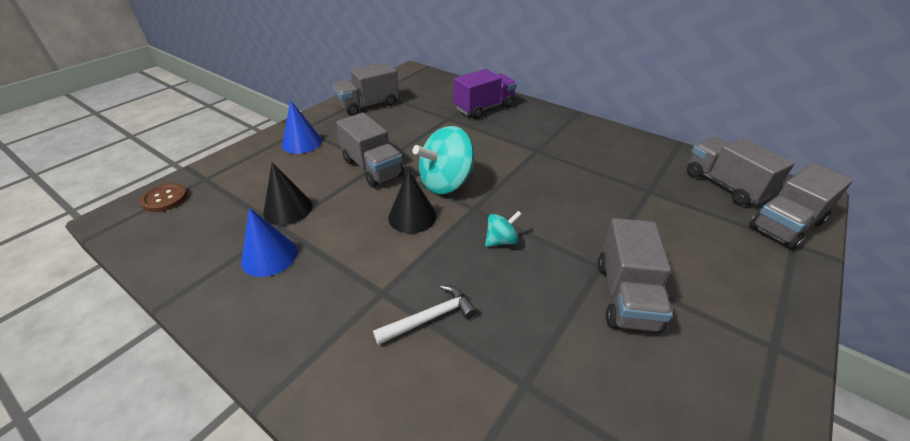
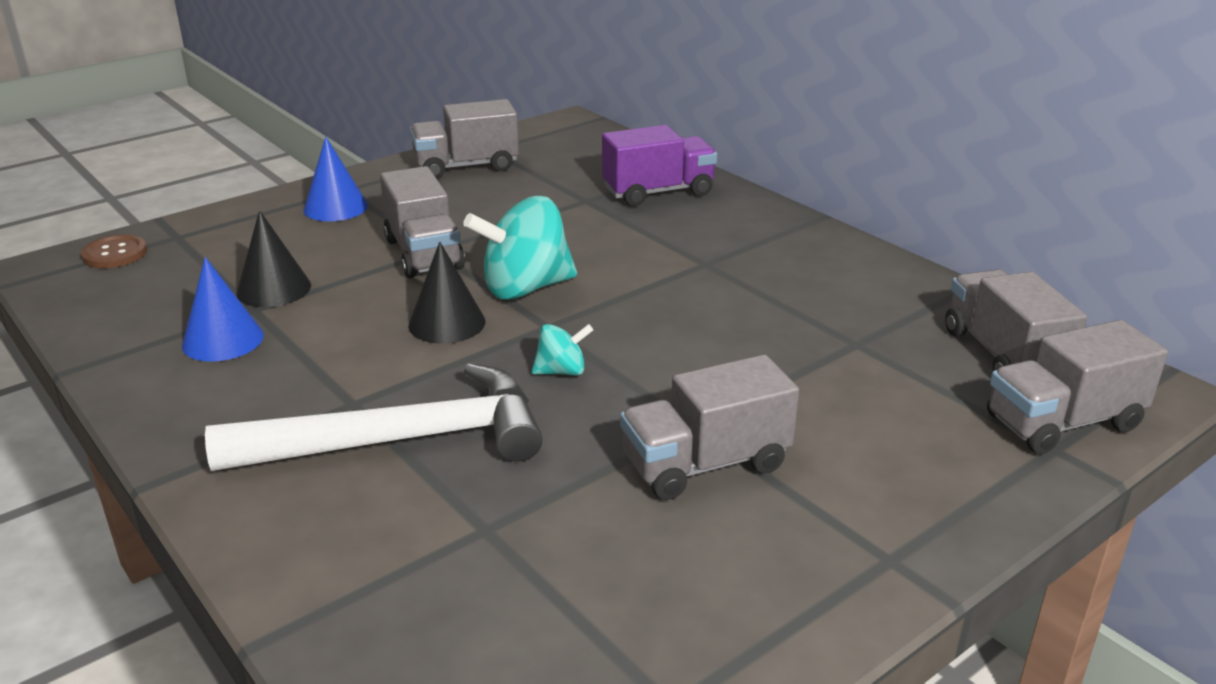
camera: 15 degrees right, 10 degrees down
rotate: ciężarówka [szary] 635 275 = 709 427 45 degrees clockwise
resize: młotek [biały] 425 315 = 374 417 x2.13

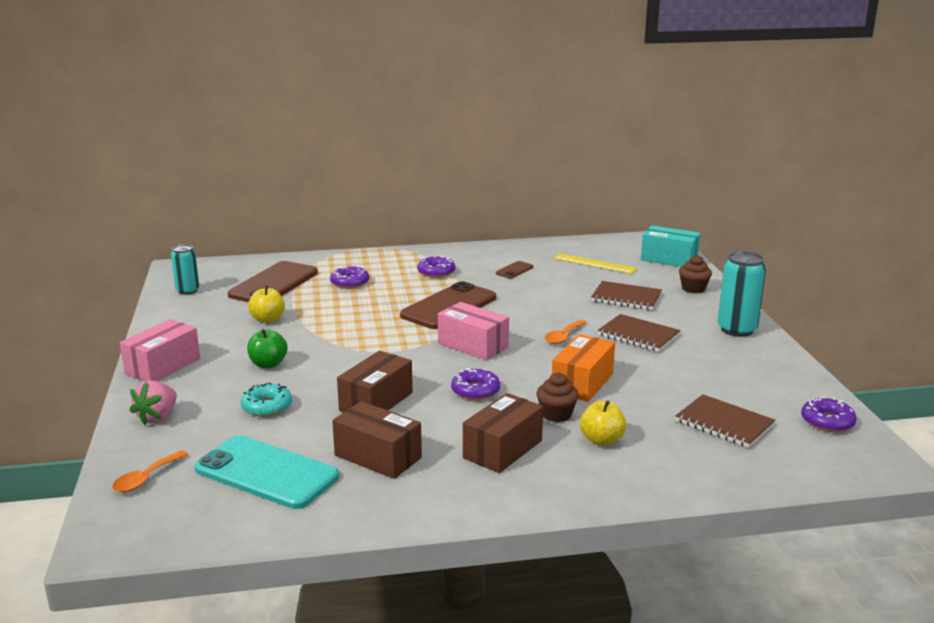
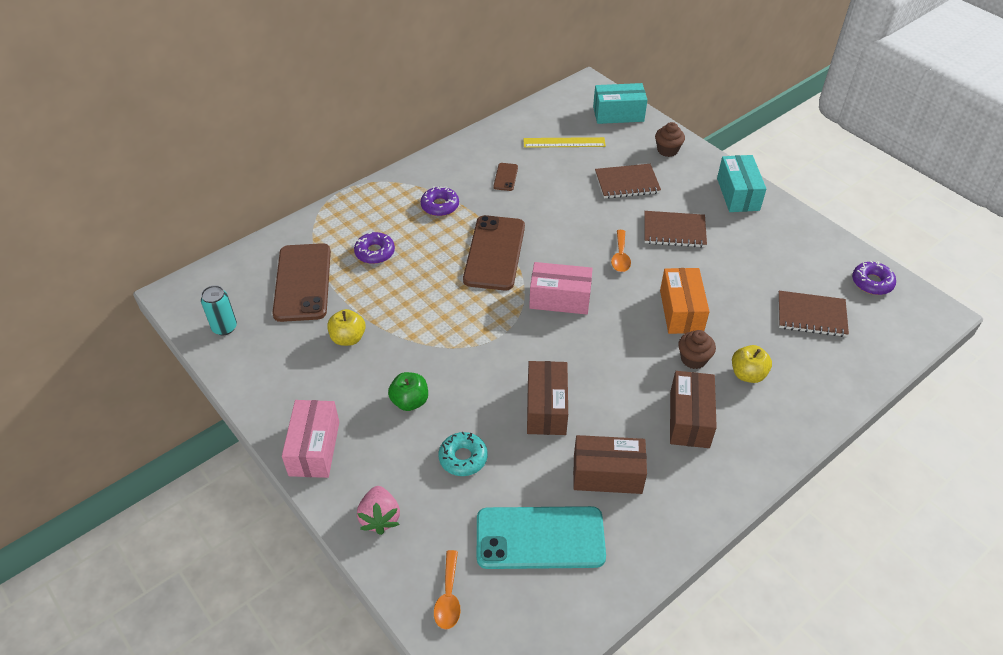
camera: 30 degrees left, 25 degrees up
delete: donut [fioletowy] 475 384
replace: puszka [turkusowy] 742 294 to pudełko [turkusowy] 741 183

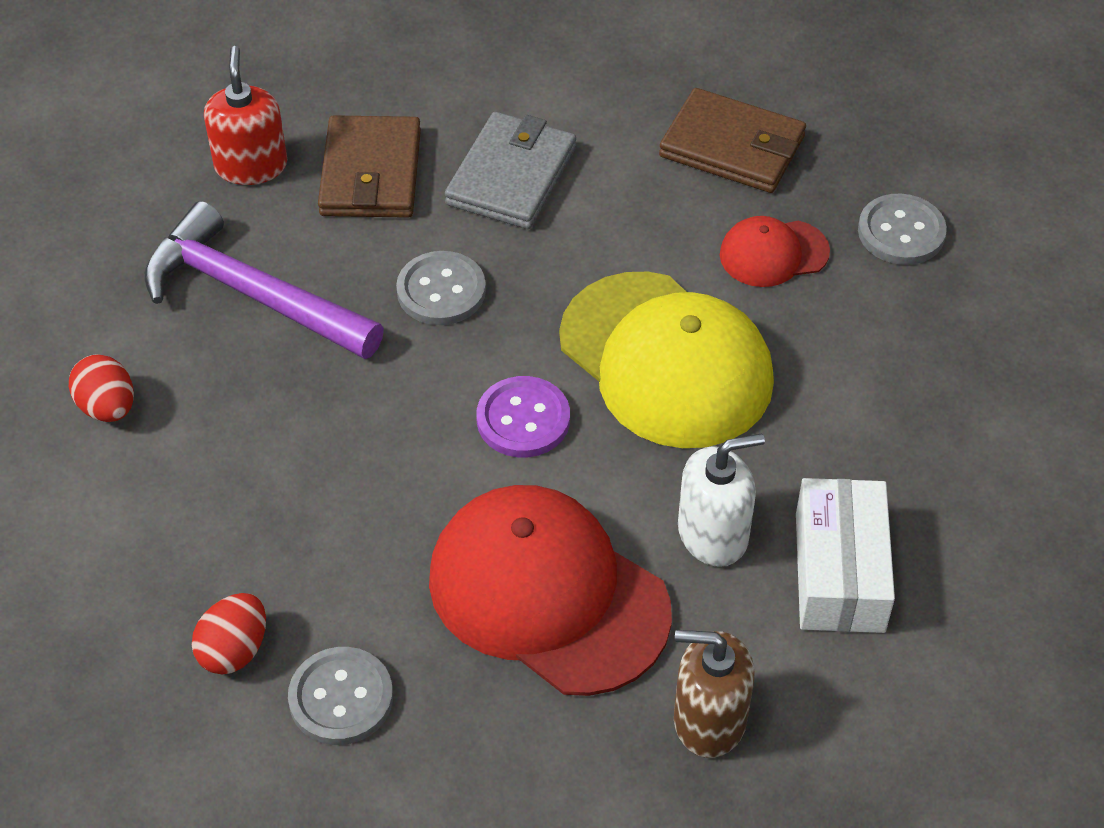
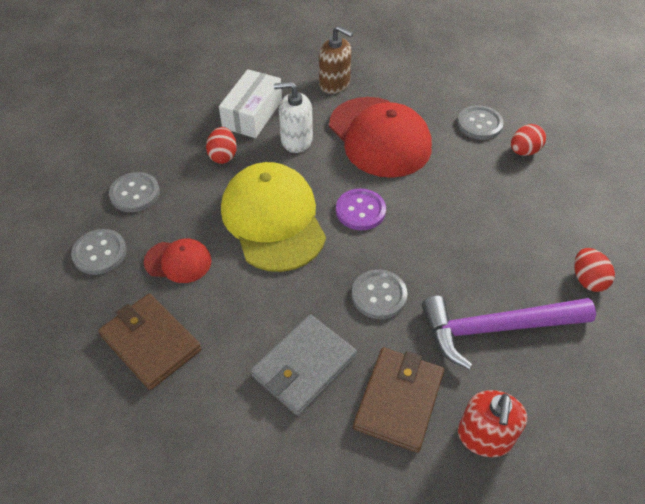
camera: 160 degrees left, 0 degrees up
insert: guzik [szary] 134 192; jajko [czerwony] 221 145
rotate: młotek [fioletowy] 264 280 = 509 333 120 degrees clockwise

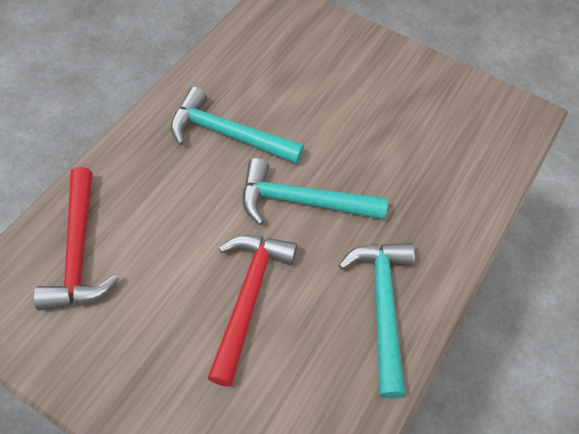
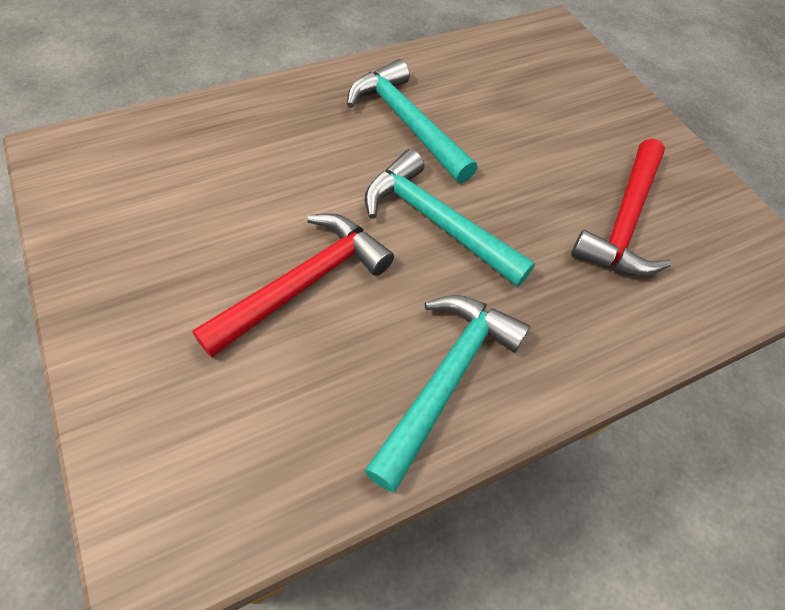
camera: 30 degrees right, 0 degrees up
move: młotek [czerwony] 76 239 to 621 207

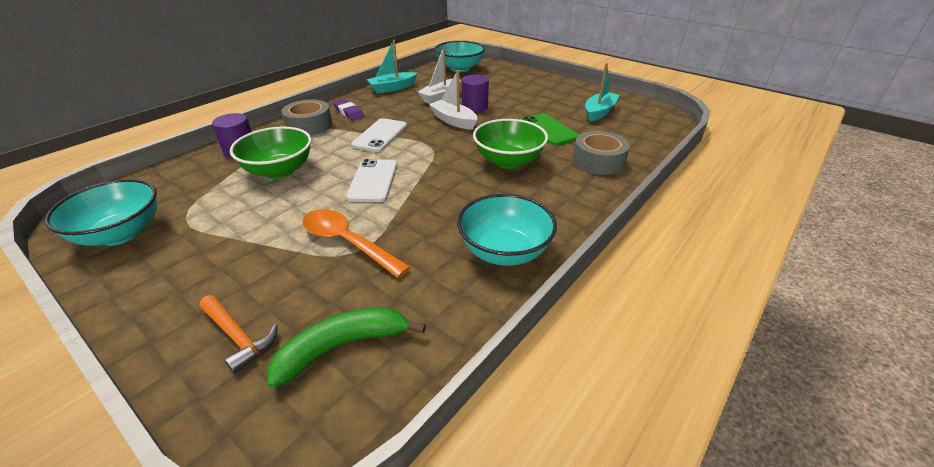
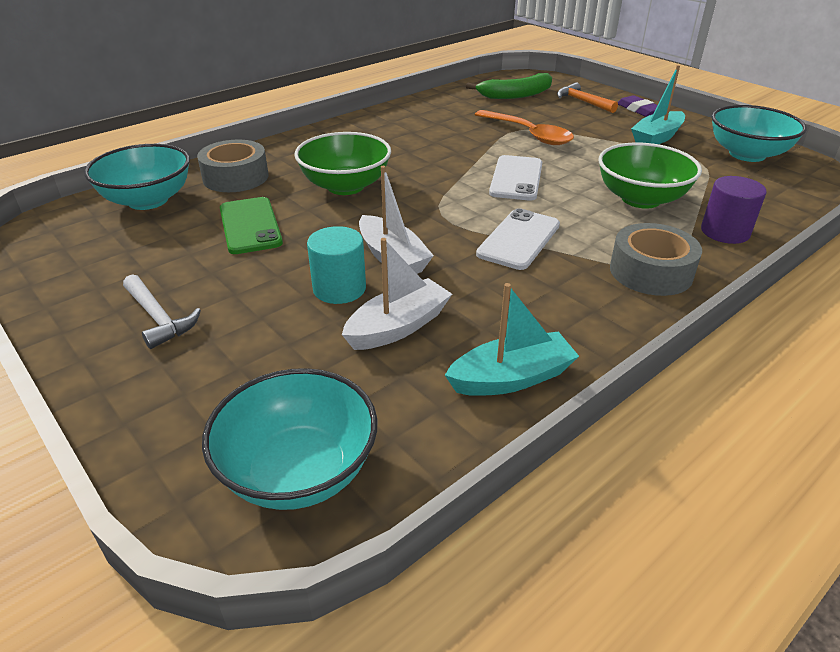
camera: 170 degrees left, 0 degrees up
insert: młotek [biały] 162 311
move: gumka do mazania [fioletowy] 348 110 to 637 106; miska [turkusowy] 507 230 to 137 177; łódka [turkusowy] 602 92 to 658 104
recolor: walec [fioletowy] 475 93 to walec [turkusowy] 336 265

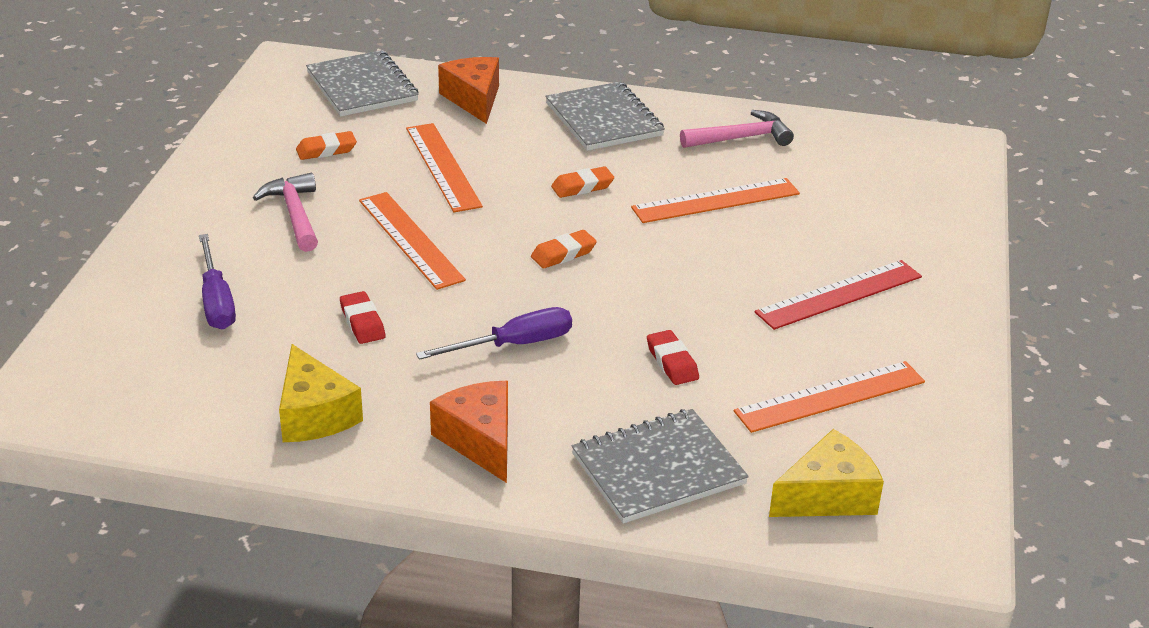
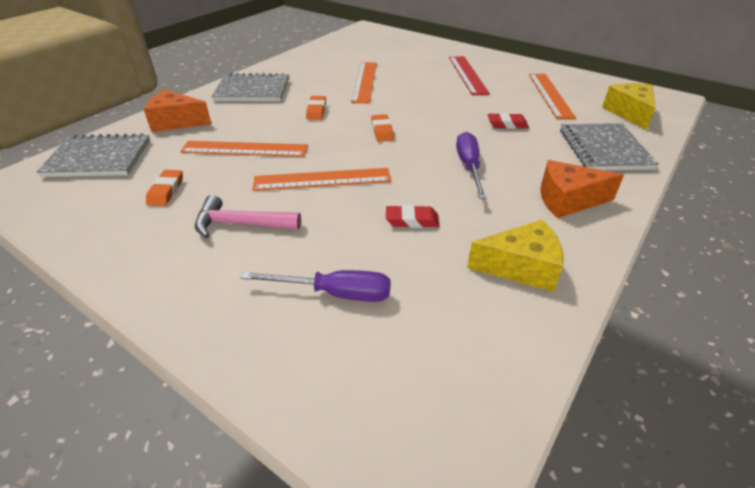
camera: 65 degrees left, 5 degrees up
delete: młotek [różowy] 737 129

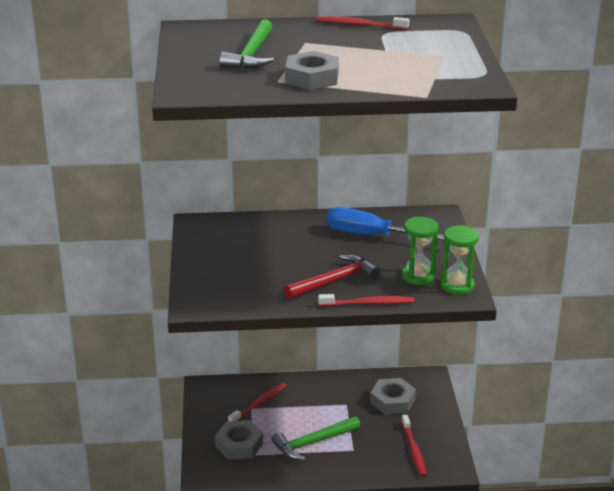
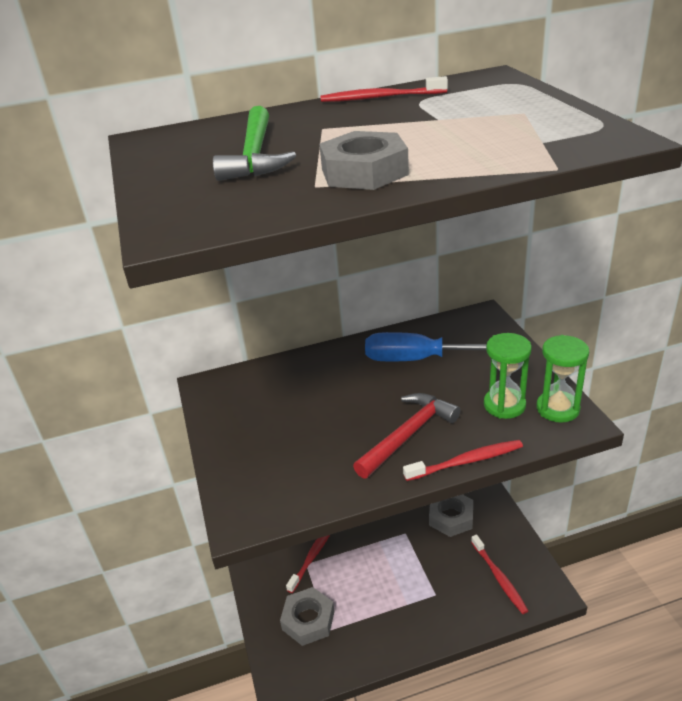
camera: 10 degrees left, 5 degrees up
delete: młotek [zielony] 315 438

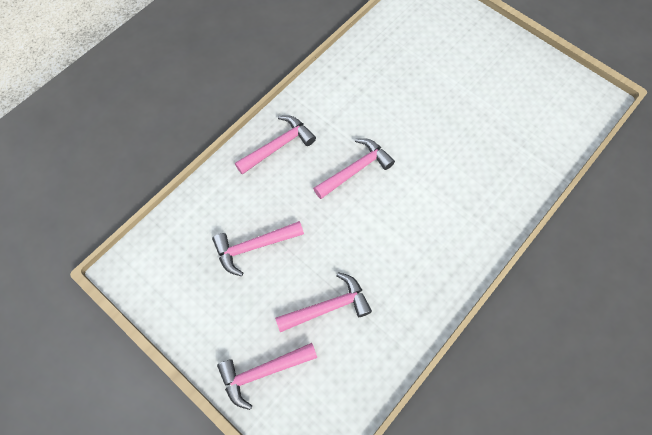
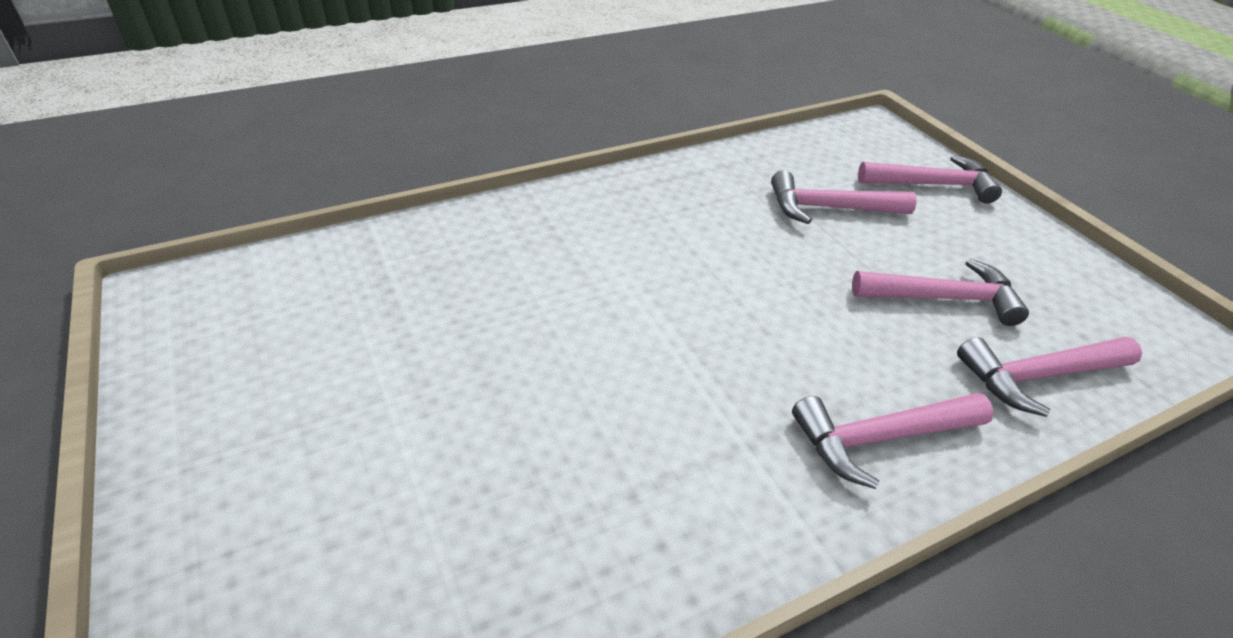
camera: 160 degrees left, 25 degrees down
move: młotek [różowy] 354 168 to 1049 377

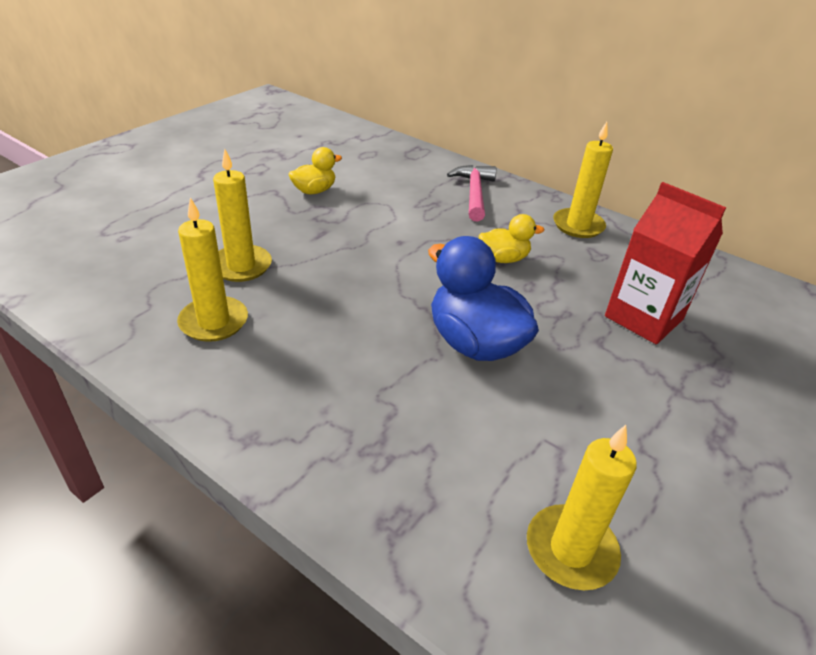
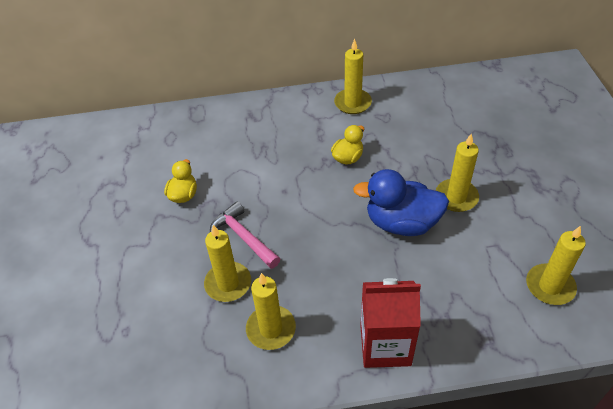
camera: 40 degrees left, 10 degrees up
insert: świeca [żółty] 457 172
move: młotek [różowy] 471 193 to 245 235; karton mleka [czerwony] 665 263 to 390 323

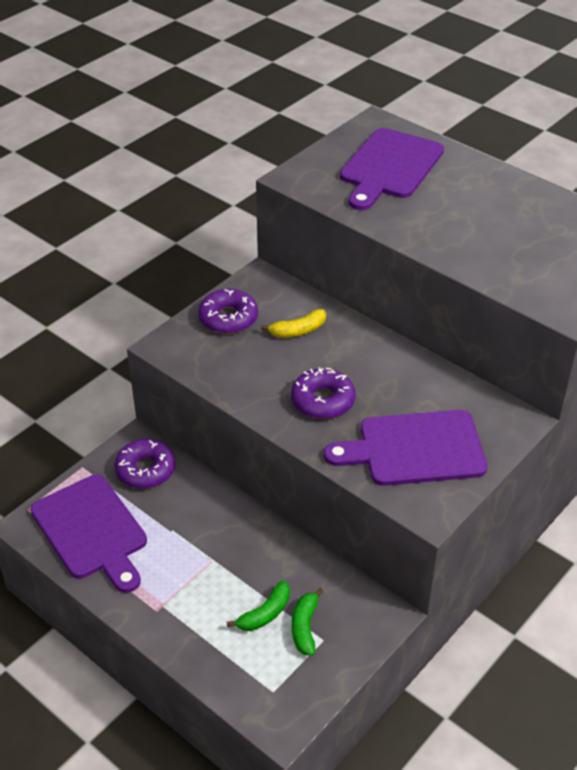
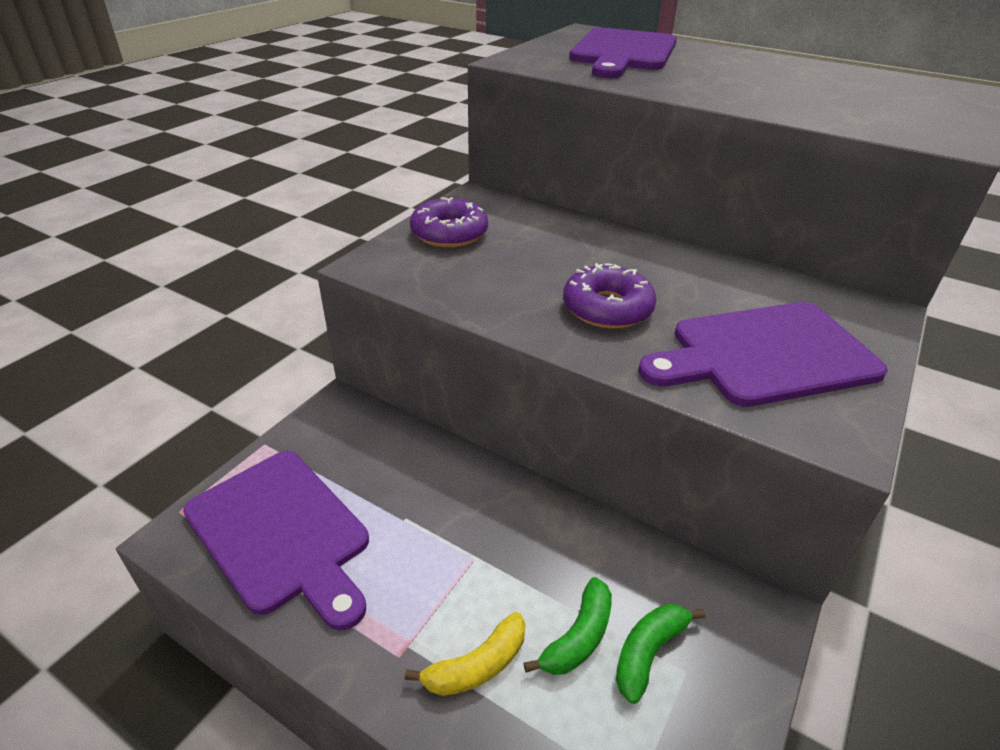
camera: 10 degrees left, 5 degrees down
delete: donut [fioletowy] 145 463
move: banan [żółty] 293 323 to 465 654
rotate: banan [zielony] 308 622 = 661 654 45 degrees clockwise

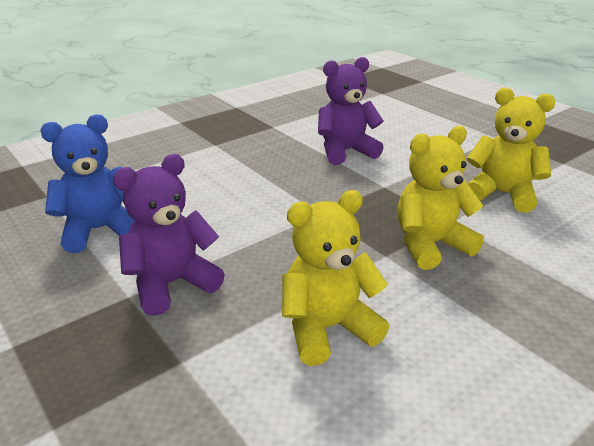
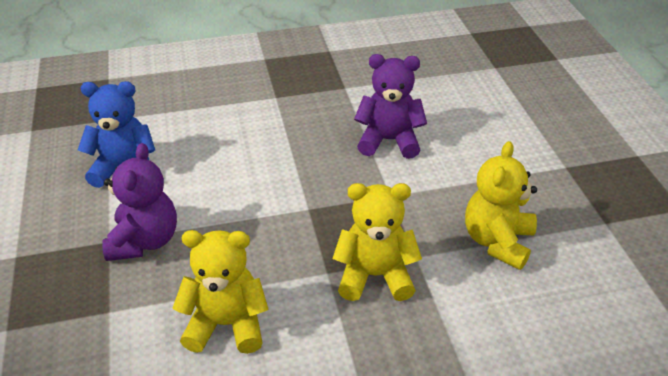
camera: 25 degrees right, 10 degrees up
rotate: miś [fioletowy] 169 235 = 139 202 105 degrees clockwise; miś [żółty] 511 150 = 501 205 120 degrees counterclockwise

